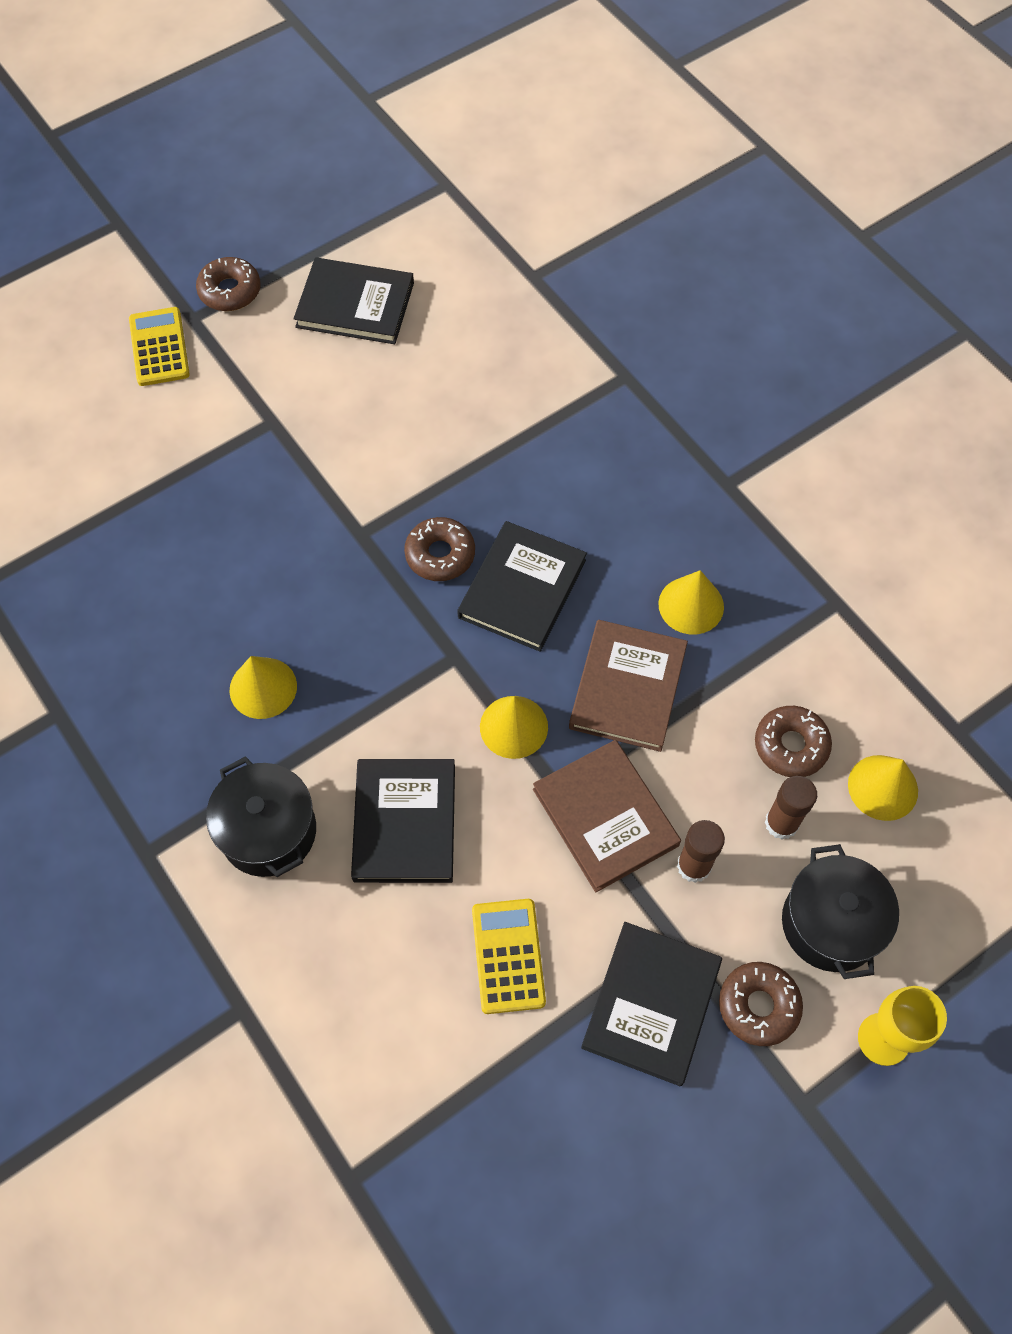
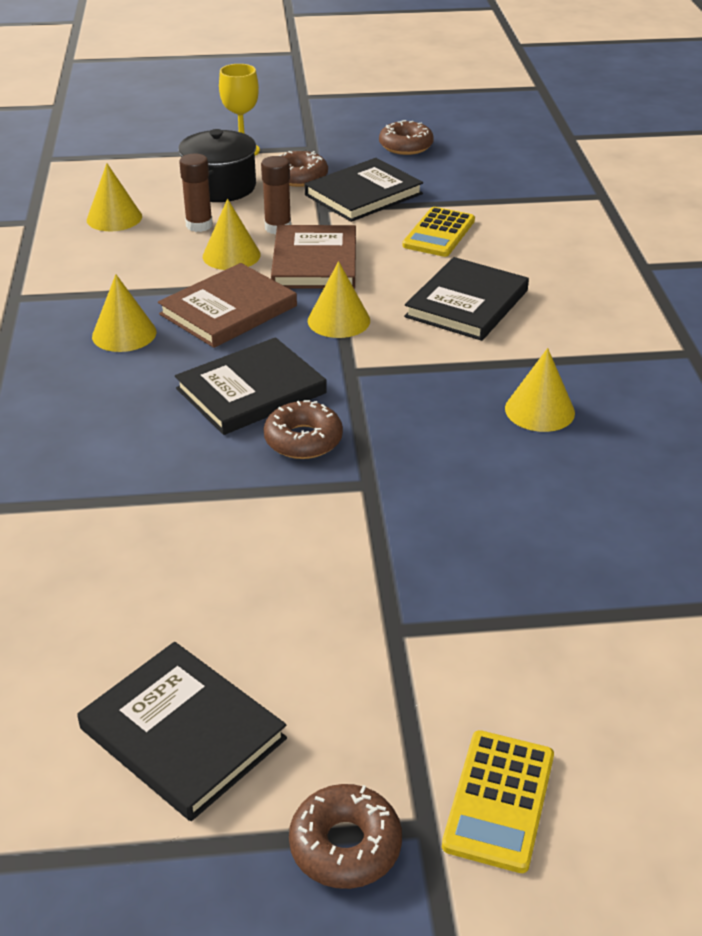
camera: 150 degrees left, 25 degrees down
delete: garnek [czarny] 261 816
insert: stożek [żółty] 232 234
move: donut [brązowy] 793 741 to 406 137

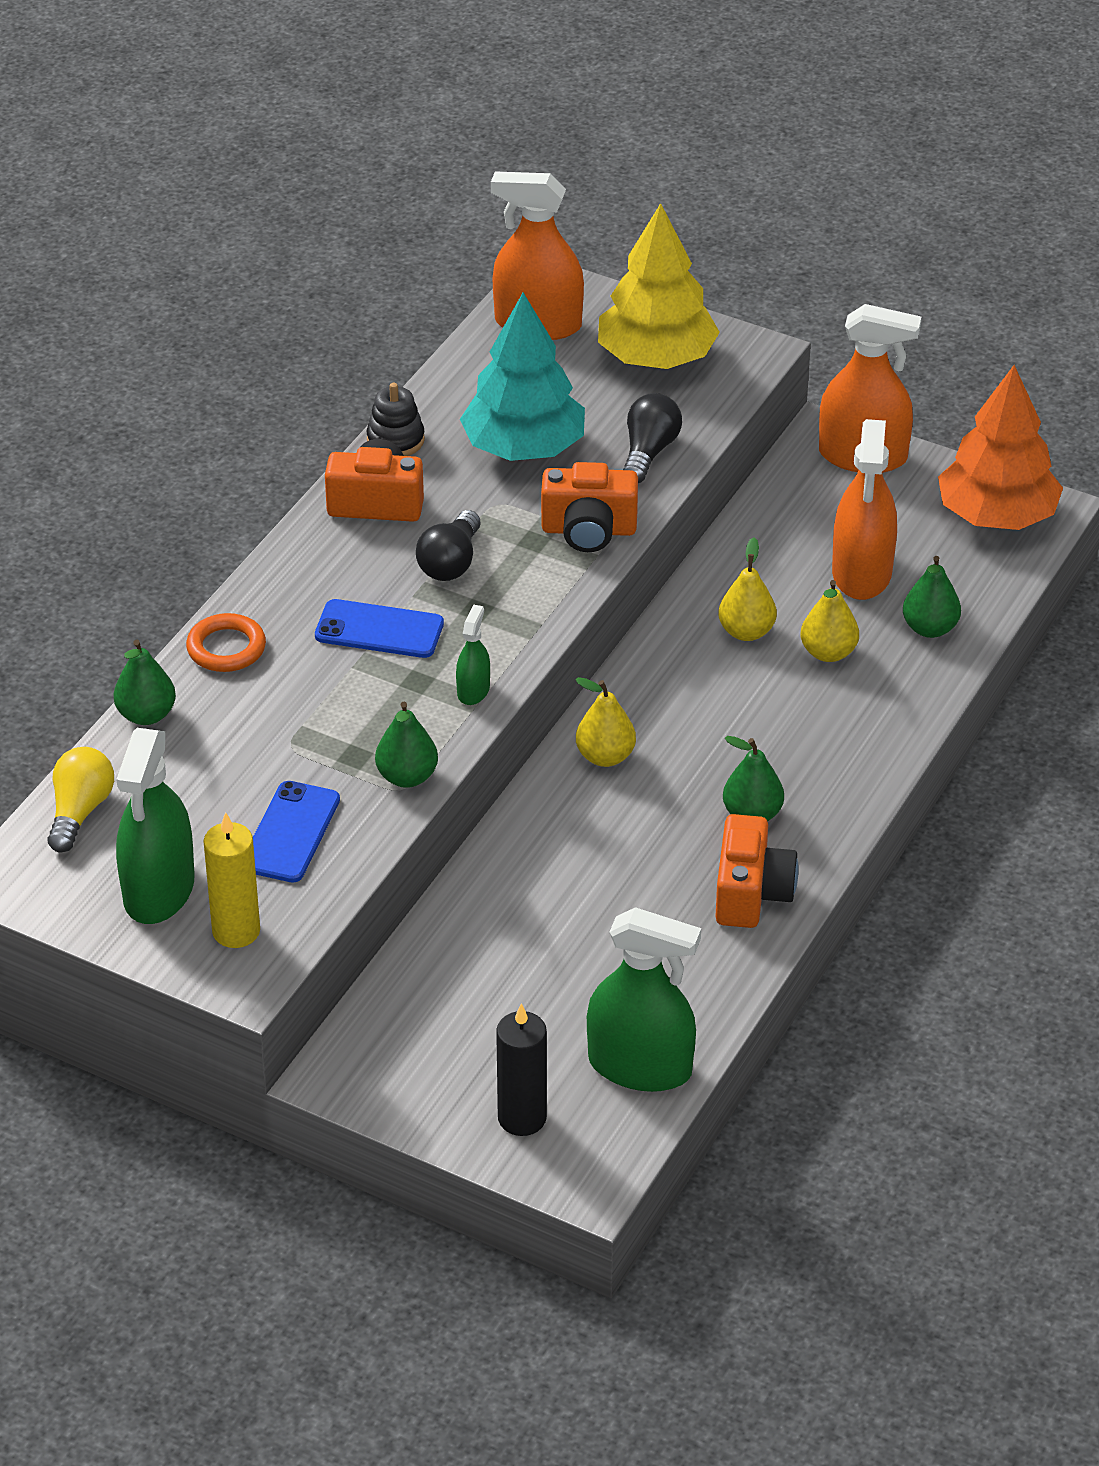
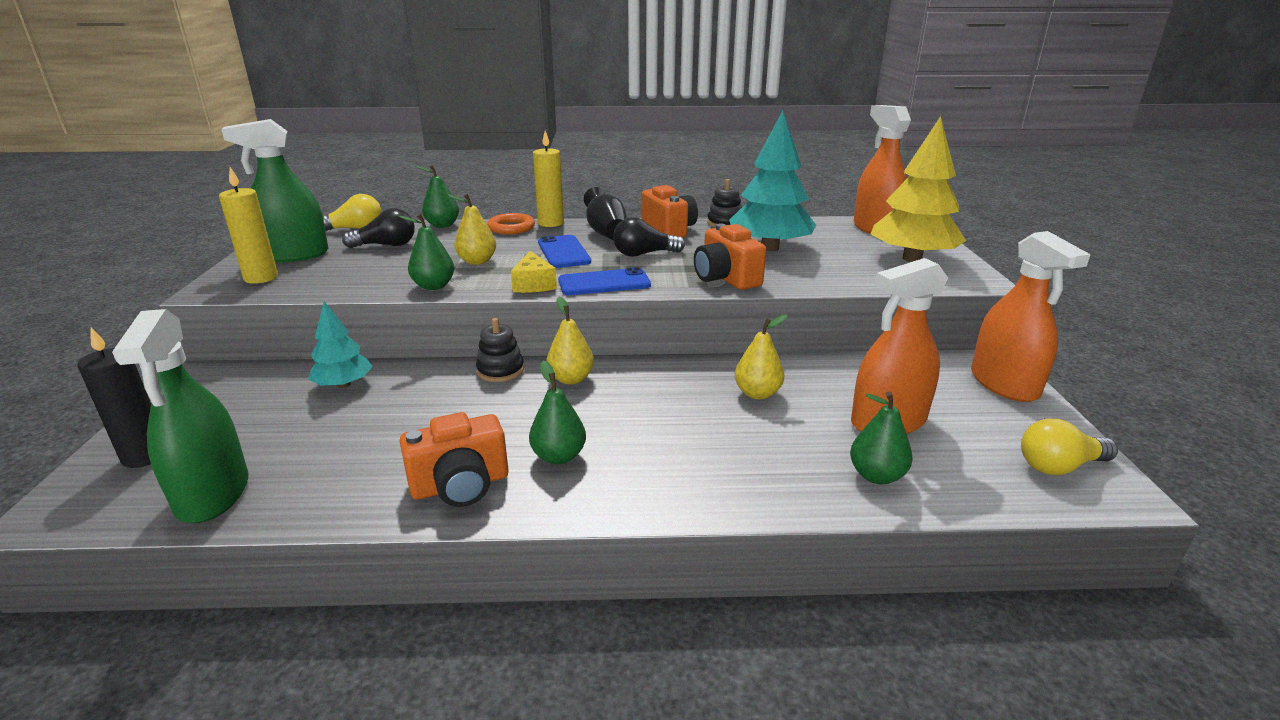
camera: 60 degrees right, 15 degrees down
insert: drzewko [turkusowy] 340 344; zabawka nakładanka [czarny] 500 350; świeca [żółty] 548 179; wazon [czarny] 605 213
move: telefon [niebieski] 296 831 to 604 281; żarówka [czarny] 652 438 to 378 228; gruszka [żółty] 830 621 to 471 229
replace: spryskiwacz [zielony] 473 655 to ser [żółty] 534 272; drzewko [pomarańczowy] 1000 447 to żarówka [żółty] 1069 447

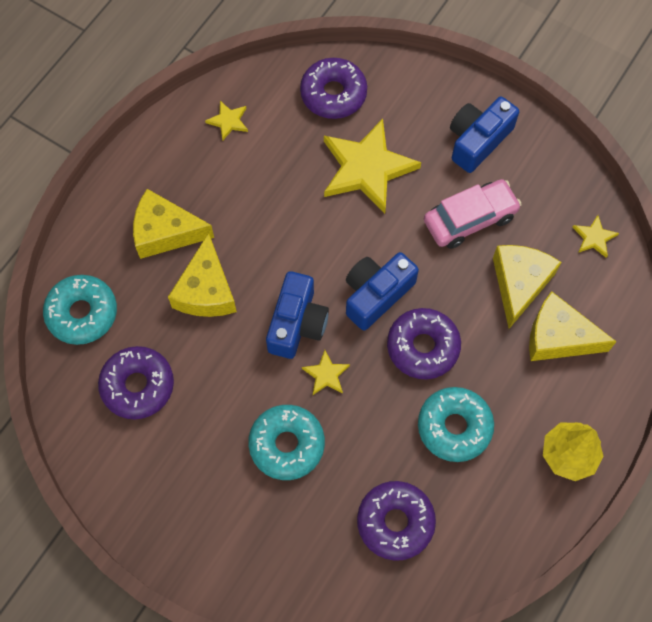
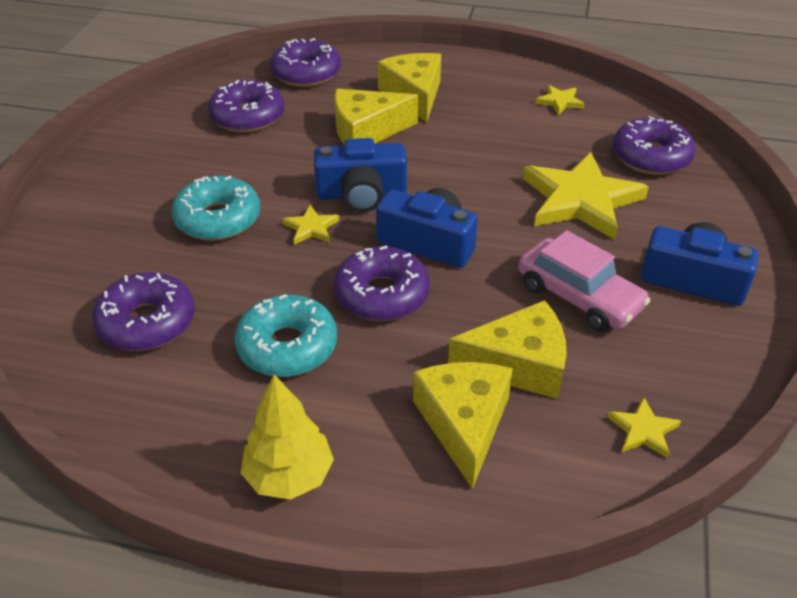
camera: 70 degrees right, 25 degrees down
recolor: donut [turkusowy] 80 310 to donut [fioletowy] 305 62

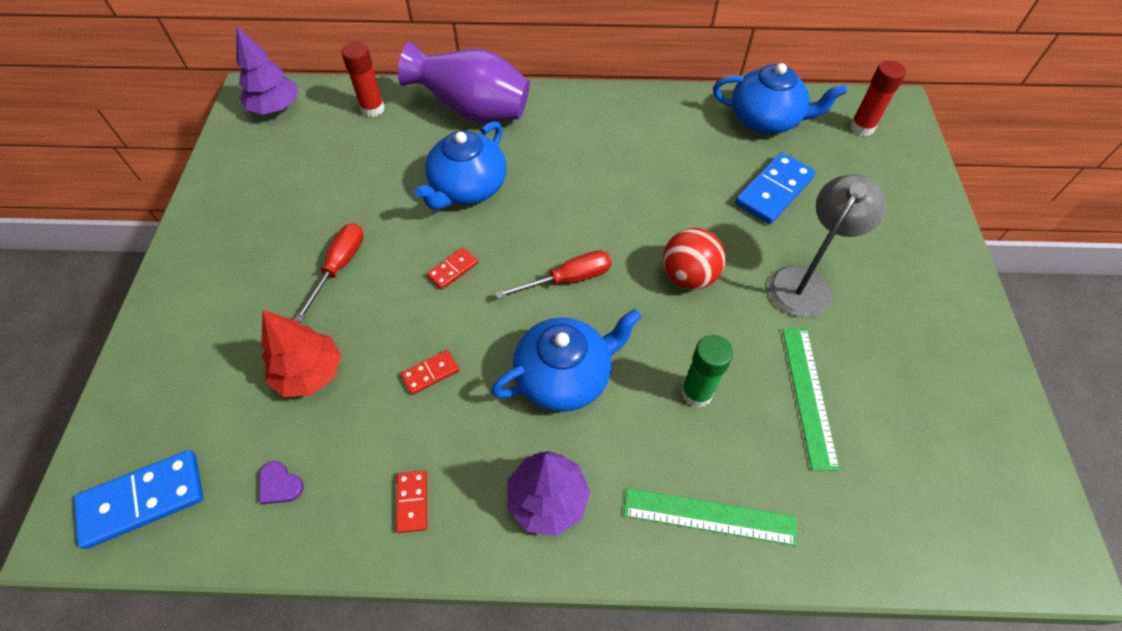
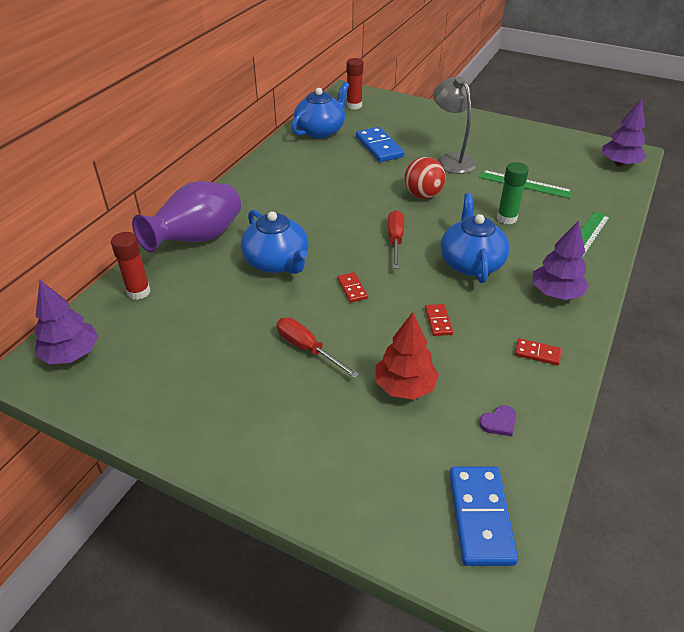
camera: 65 degrees left, 15 degrees down
insert: drzewko [fioletowy] 624 132

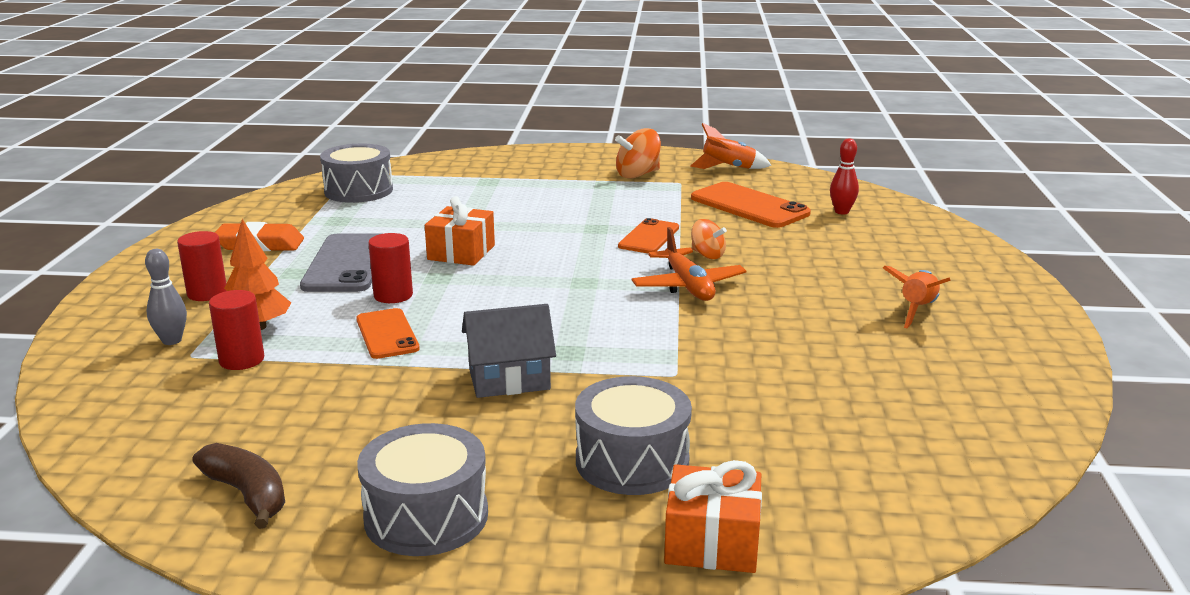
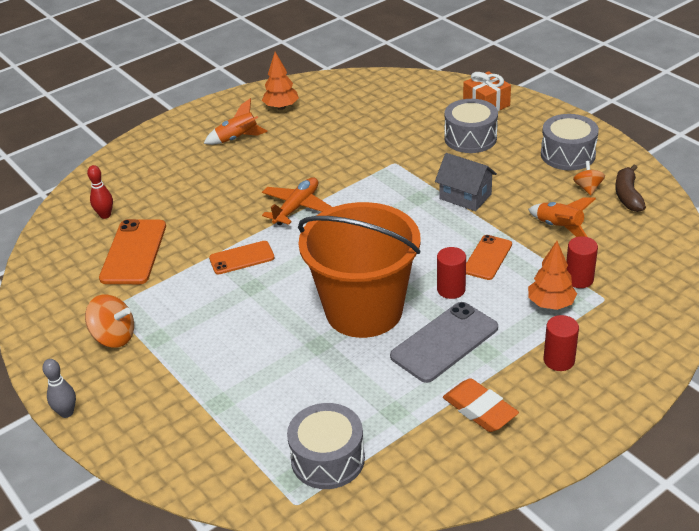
camera: 130 degrees left, 15 degrees up
insert: drzewko [pomarańczowy] 280 81
move: kręgiel [szary] 166 297 to 59 388; rakieta [pomarańczowy] 731 146 to 562 217; bączek [pomarańczowy] 709 239 to 589 178
replace: prezent [pomarańczowy] 460 231 to wiadro [pomarańczowy] 359 270

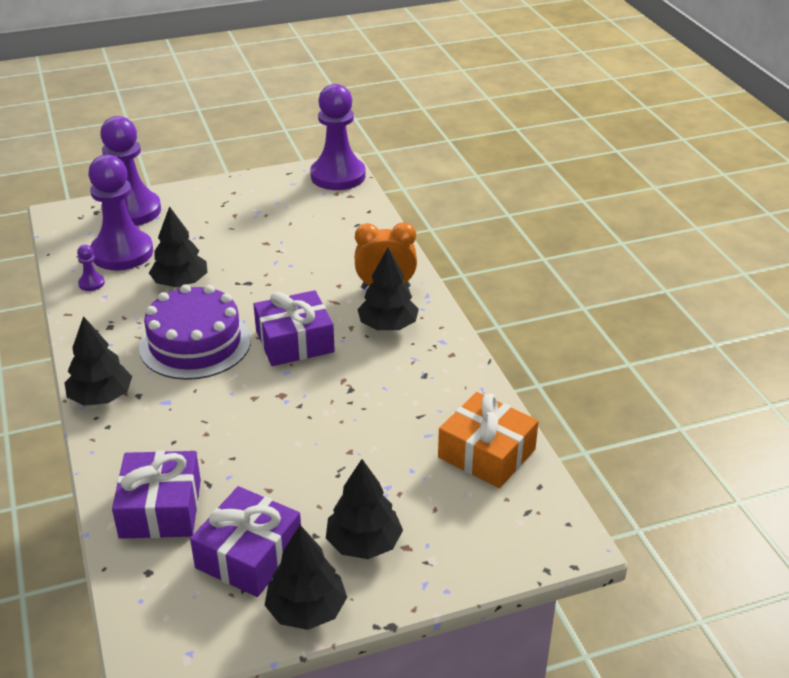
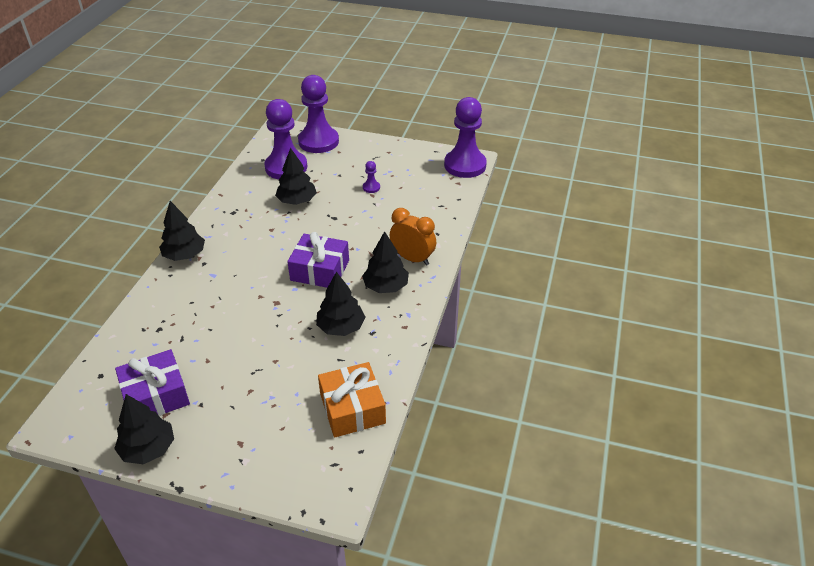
camera: 35 degrees right, 5 degrees up
delete: prezent [fioletowy] 156 494; tort [fioletowy] 195 332
move: pionek [fioletowy] 91 268 to 371 177; drzewko [czarny] 364 509 to 340 304

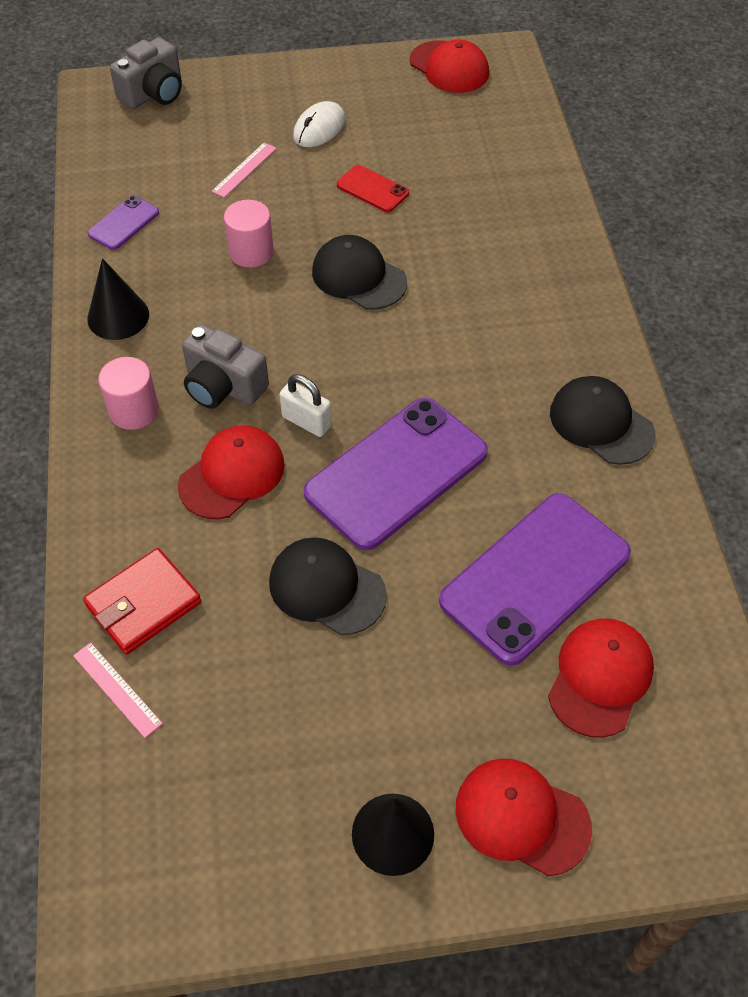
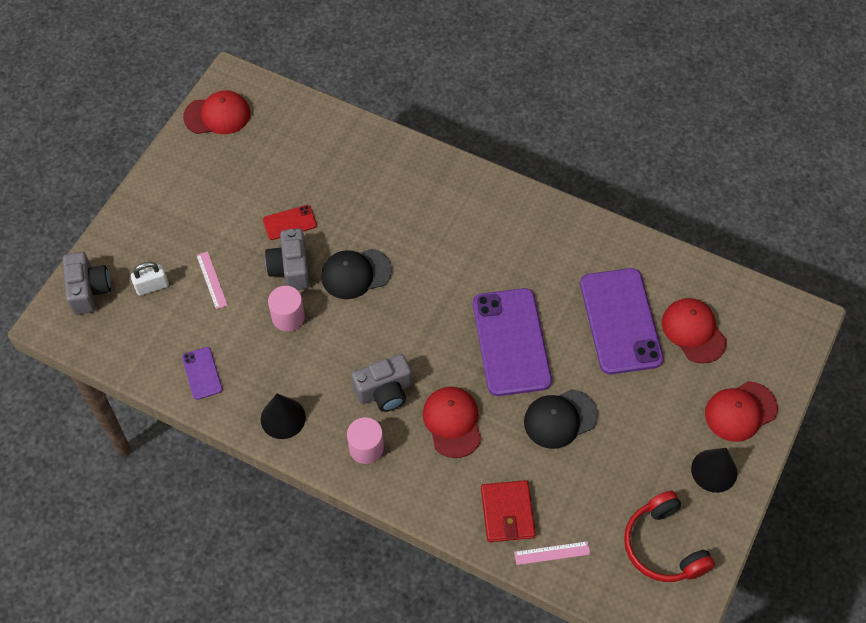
camera: 55 degrees left, 5 degrees up
delete: myszka [biały] 319 124; czapka [czarny] 603 420
insert: aparat fotograficzny [szary] 287 259; słuchawki [czerwony] 669 536
move: kłódka [biały] 305 405 to 150 279

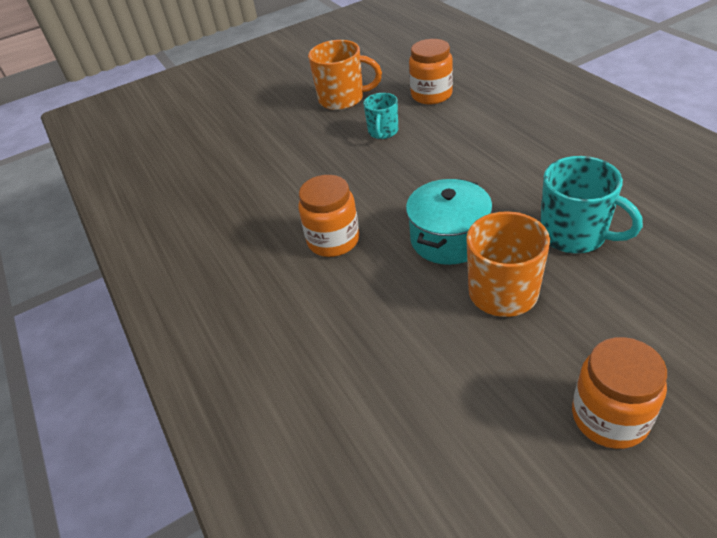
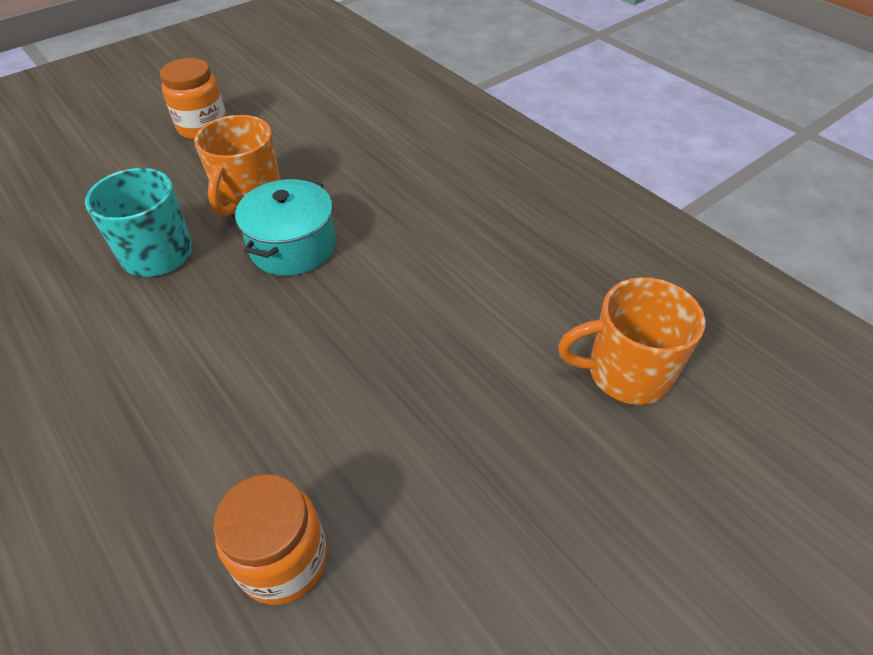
camera: 165 degrees right, 5 degrees up
delete: słoik [pomarańczowy] 328 216; kubek [turkusowy] 380 116
move: kubek [pomarańczowy] 345 75 to 631 341

